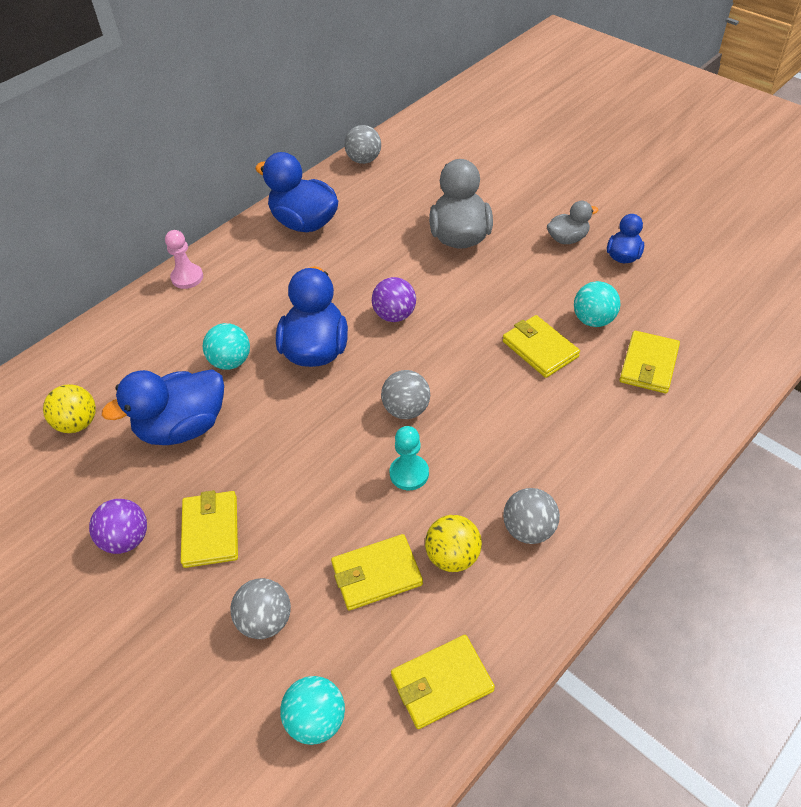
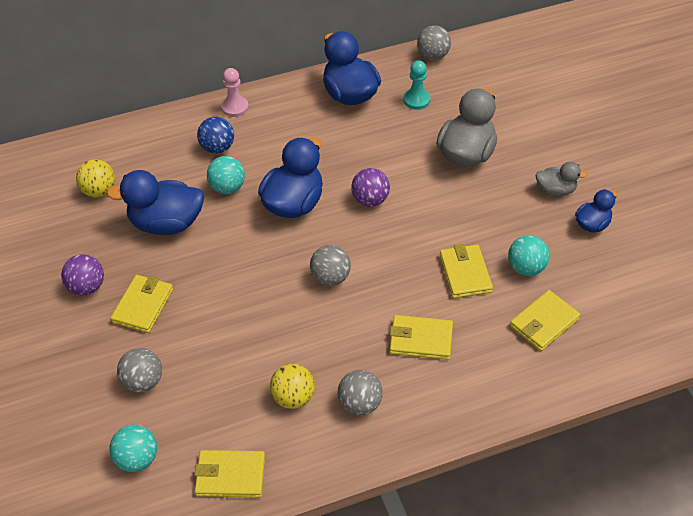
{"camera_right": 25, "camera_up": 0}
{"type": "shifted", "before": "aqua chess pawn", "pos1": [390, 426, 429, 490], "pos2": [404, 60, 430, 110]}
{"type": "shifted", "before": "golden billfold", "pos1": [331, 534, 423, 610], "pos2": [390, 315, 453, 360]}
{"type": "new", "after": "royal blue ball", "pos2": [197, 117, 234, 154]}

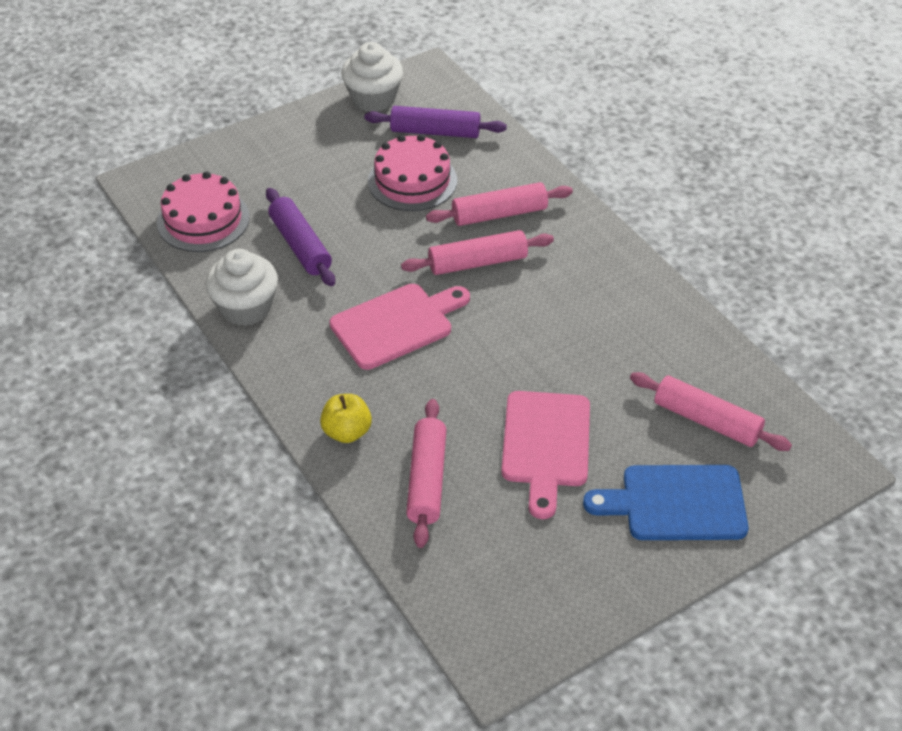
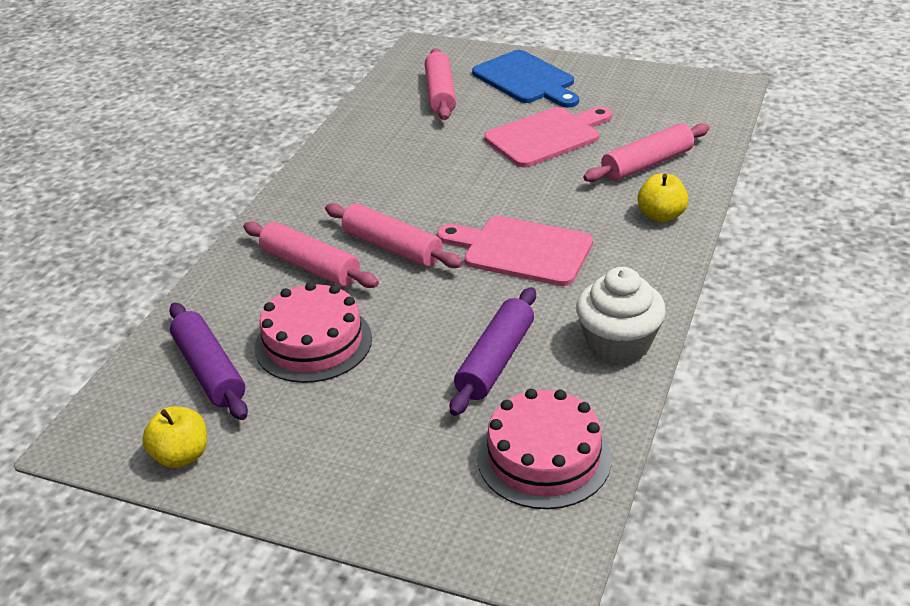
{"camera_right": -125, "camera_up": -10}
{"type": "swapped", "before": "pure white muffin", "after": "golden apple fruit", "pos1": [341, 42, 403, 112], "pos2": [142, 407, 207, 468]}

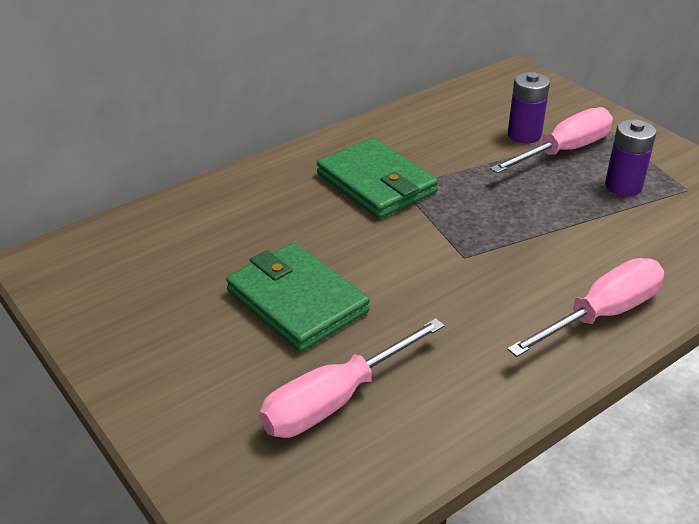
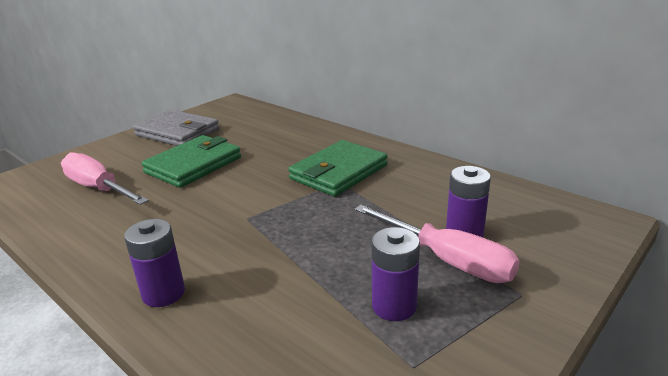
{"camera_right": 80, "camera_up": -10}
{"type": "swapped", "before": "rosy hand screwdriver", "after": "violet power cell", "pos1": [507, 258, 664, 357], "pos2": [124, 219, 185, 307]}
{"type": "new", "after": "gray billfold", "pos2": [133, 109, 219, 146]}

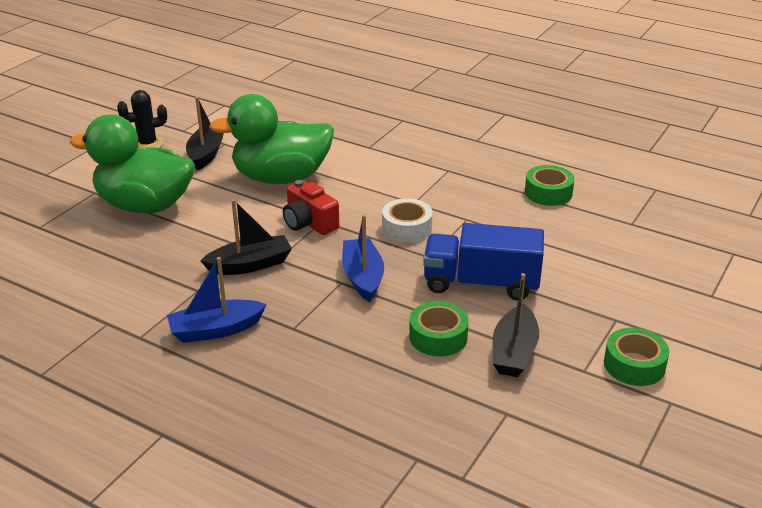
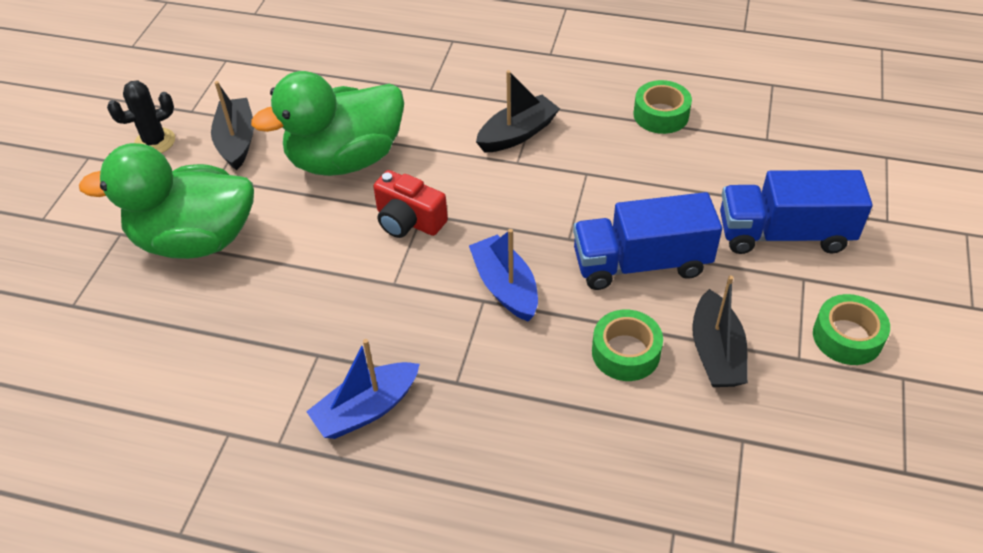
{"camera_right": -15, "camera_up": 15}
{"type": "gone", "before": "pure white sticky tape", "pos1": [382, 198, 433, 243]}
{"type": "shifted", "before": "black toy boat", "pos1": [200, 199, 292, 275], "pos2": [476, 70, 560, 153]}
{"type": "new", "after": "royal blue toy truck", "pos2": [720, 170, 872, 254]}

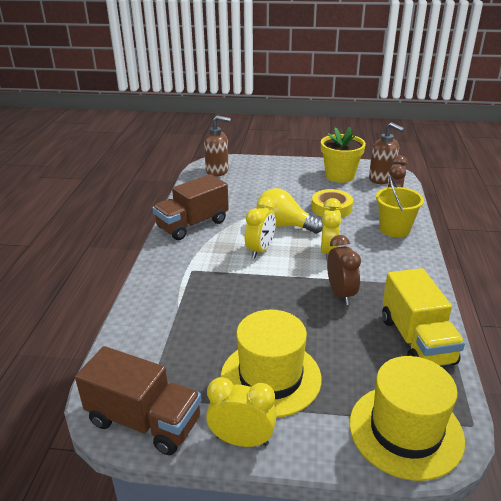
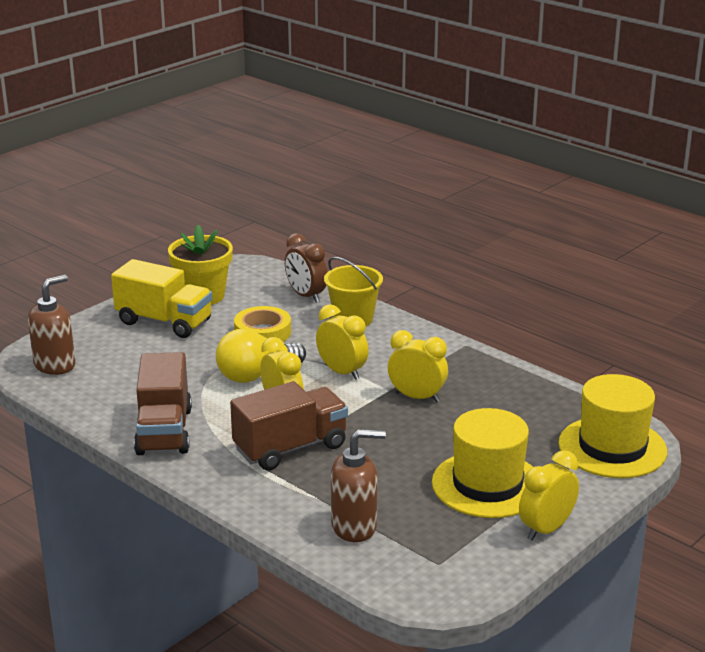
{"camera_right": -55, "camera_up": -5}
{"type": "shifted", "before": "brown pump bottle", "pos1": [369, 122, 404, 184], "pos2": [331, 429, 386, 542]}
{"type": "repainted", "before": "brown clock", "after": "golden clock", "pos1": [327, 235, 361, 305], "pos2": [388, 330, 448, 402]}
{"type": "shifted", "before": "golden toy truck", "pos1": [382, 268, 465, 366], "pos2": [111, 259, 212, 338]}
{"type": "shifted", "before": "brown toy truck", "pos1": [75, 346, 201, 455], "pos2": [230, 381, 348, 470]}

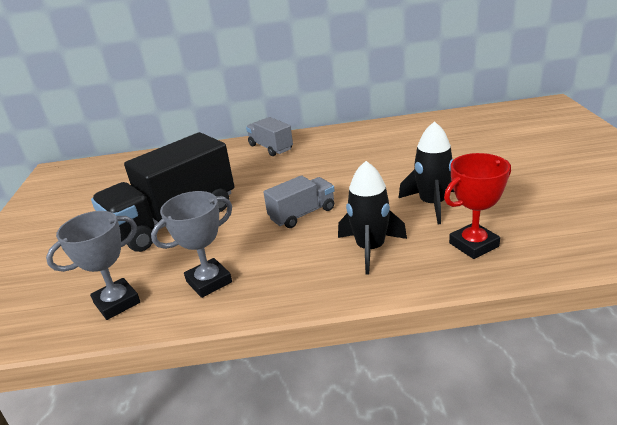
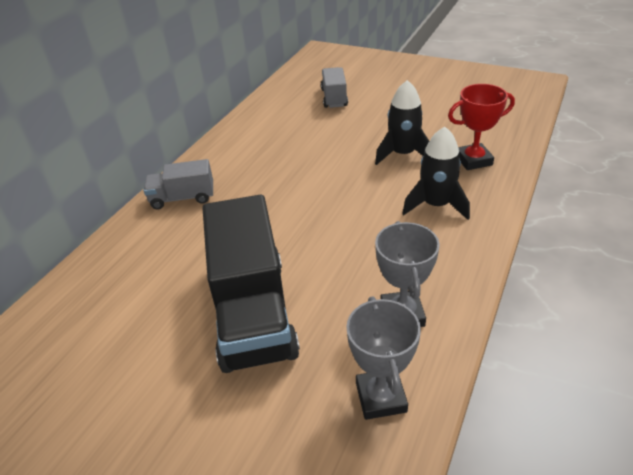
{"camera_right": -60, "camera_up": 10}
{"type": "rotated", "before": "red trophy", "pos1": [444, 153, 511, 259], "pos2": [448, 84, 515, 170], "turn": 75}
{"type": "shifted", "before": "gray toy truck", "pos1": [263, 175, 335, 228], "pos2": [321, 67, 348, 108]}

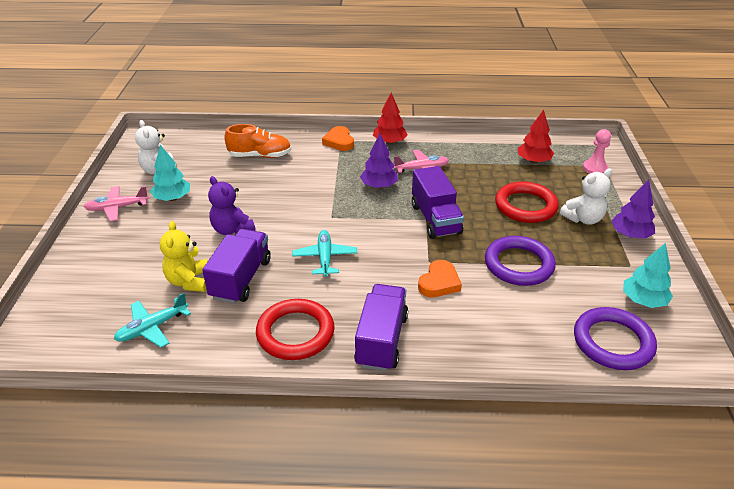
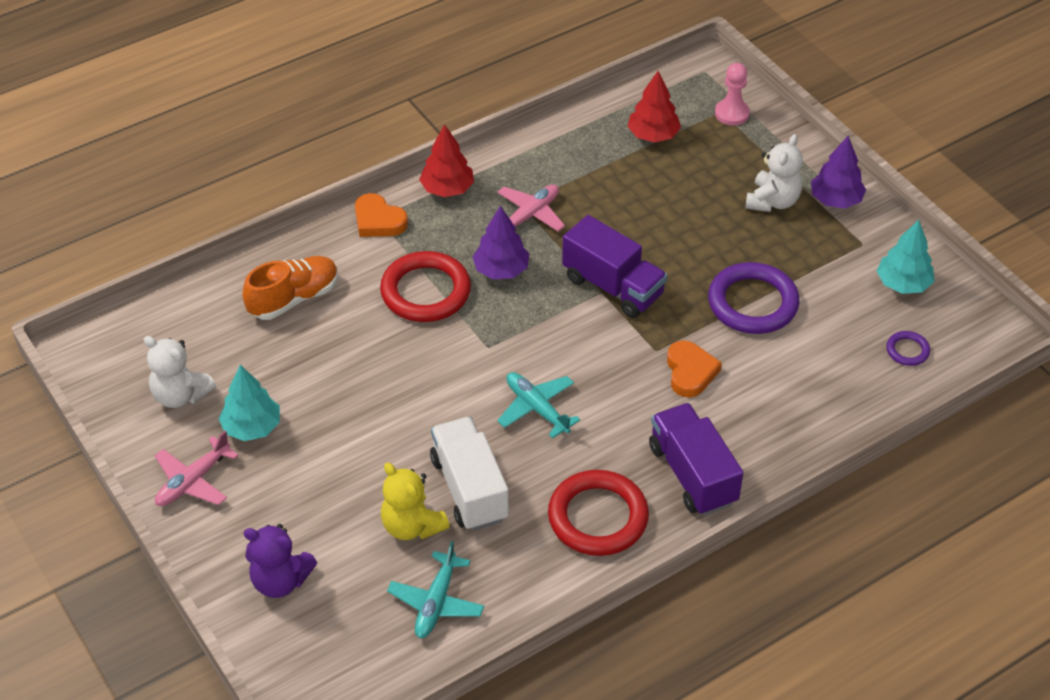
{"camera_right": -35, "camera_up": 10}
{"type": "shifted", "before": "violet teddy", "pos1": [208, 176, 255, 235], "pos2": [243, 524, 317, 598]}
{"type": "shifted", "before": "red torus", "pos1": [495, 182, 559, 223], "pos2": [380, 251, 471, 322]}
{"type": "repainted", "before": "violet toy truck", "after": "pure white toy truck", "pos1": [202, 229, 271, 304], "pos2": [430, 417, 509, 531]}
{"type": "scaled", "before": "violet torus", "pos1": [574, 307, 657, 370], "pos2": [886, 331, 930, 366], "scale": 0.47}

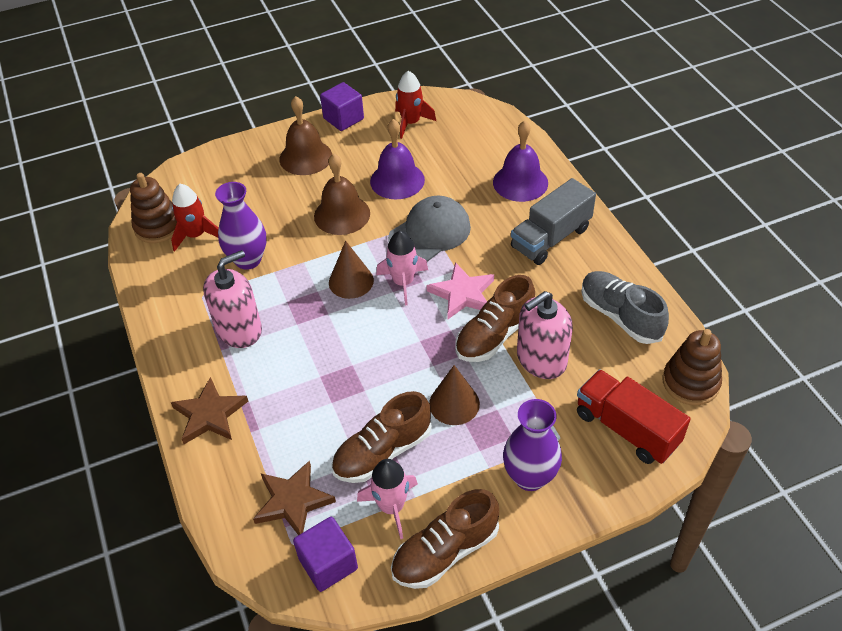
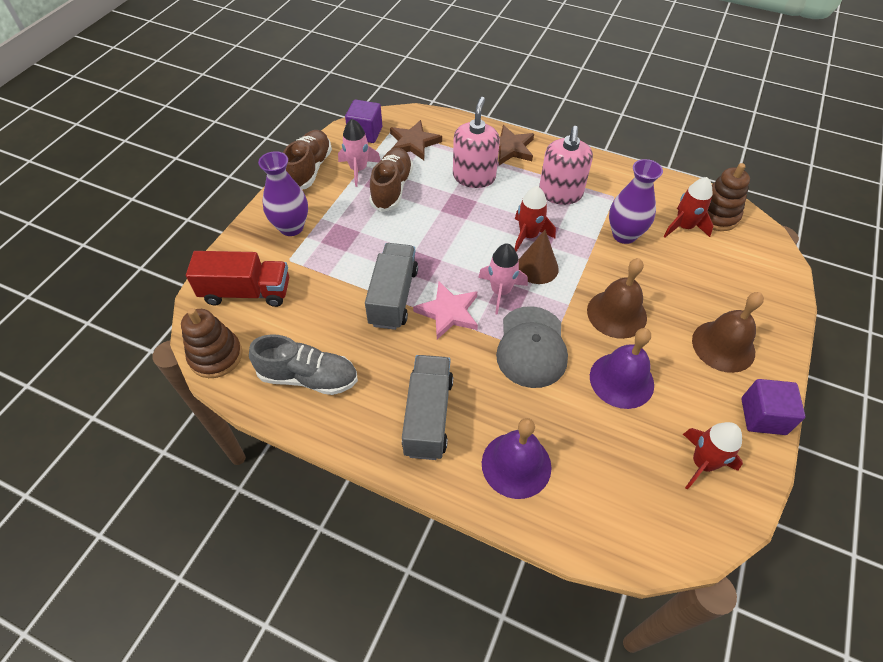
{"camera_right": 135, "camera_up": 5}
{"type": "swapped", "before": "brown shoe", "after": "gray toy truck", "pos1": [456, 275, 535, 362], "pos2": [365, 243, 418, 330]}
{"type": "shifted", "before": "rosy pump bottle", "pos1": [517, 291, 573, 379], "pos2": [453, 97, 500, 188]}
{"type": "gone", "before": "brown solid cone", "pos1": [429, 365, 480, 425]}
{"type": "new", "after": "red spaceship", "pos2": [515, 186, 556, 252]}

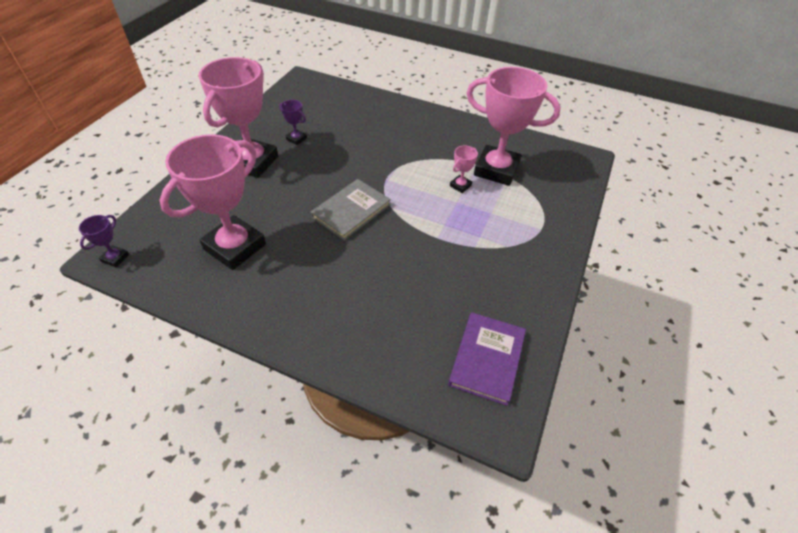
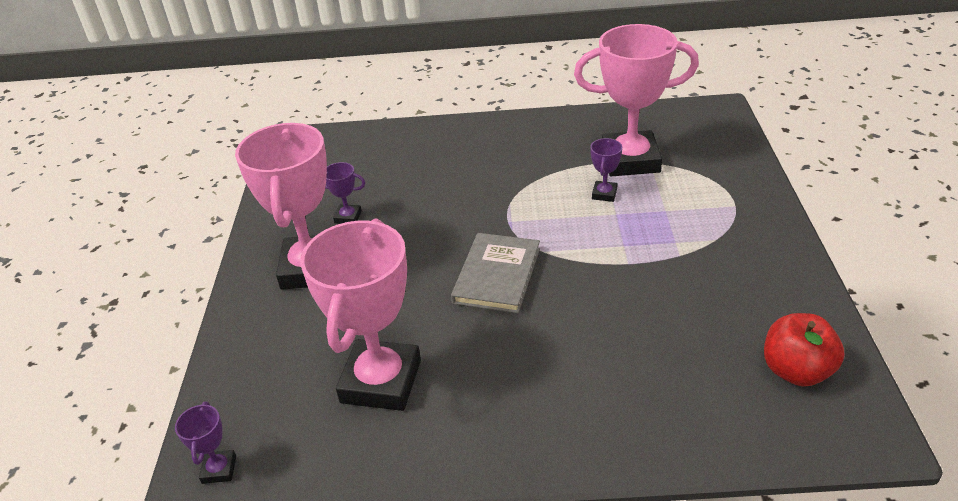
{"camera_right": -20, "camera_up": -10}
{"type": "repainted", "before": "rosy trophy", "after": "violet trophy", "pos1": [450, 146, 478, 193], "pos2": [590, 138, 622, 202]}
{"type": "swapped", "before": "violet hardcover", "after": "red apple fruit", "pos1": [448, 312, 526, 406], "pos2": [764, 313, 845, 386]}

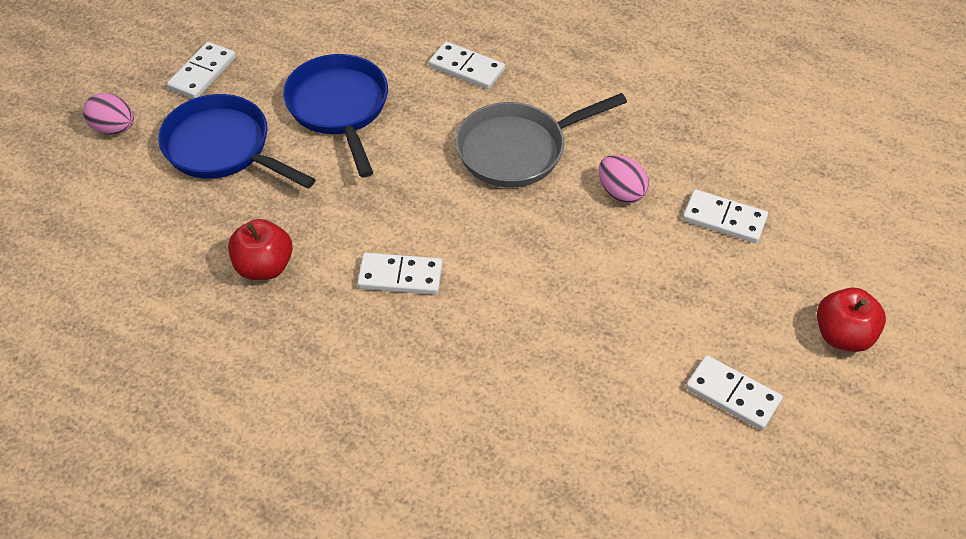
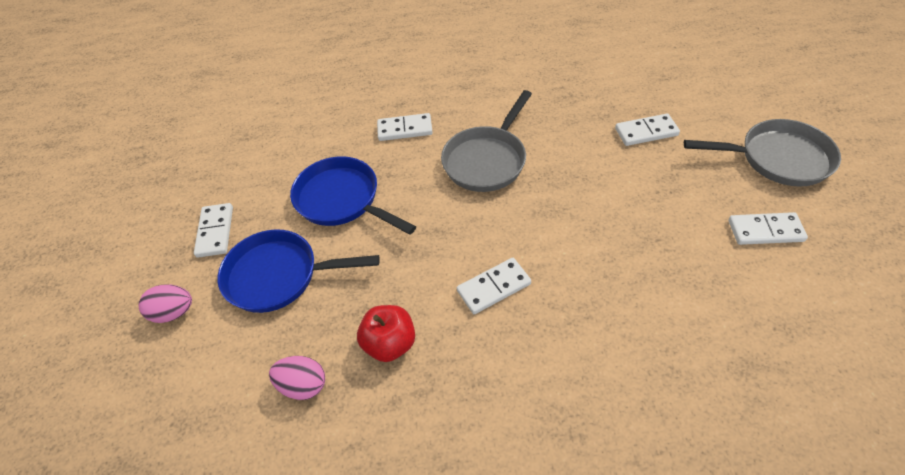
{"camera_right": -30, "camera_up": 0}
{"type": "shifted", "before": "rosy egg", "pos1": [599, 155, 649, 203], "pos2": [269, 356, 325, 400]}
{"type": "swapped", "before": "red apple fruit", "after": "gray pan", "pos1": [817, 287, 886, 352], "pos2": [684, 119, 841, 187]}

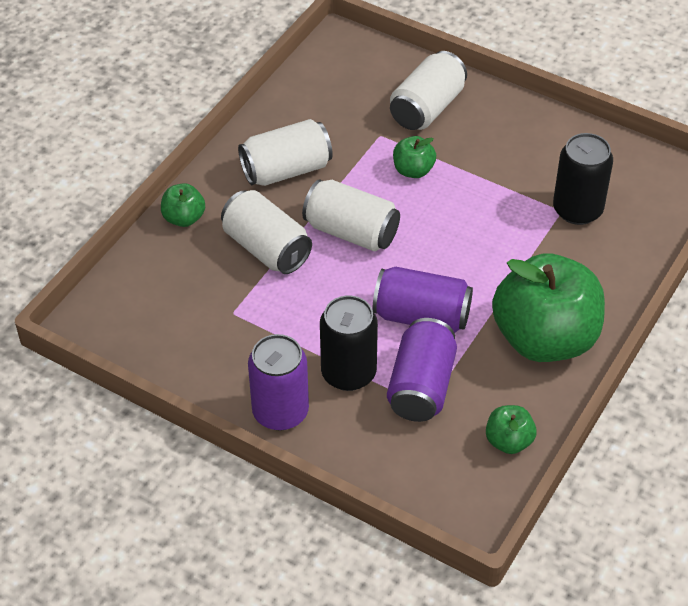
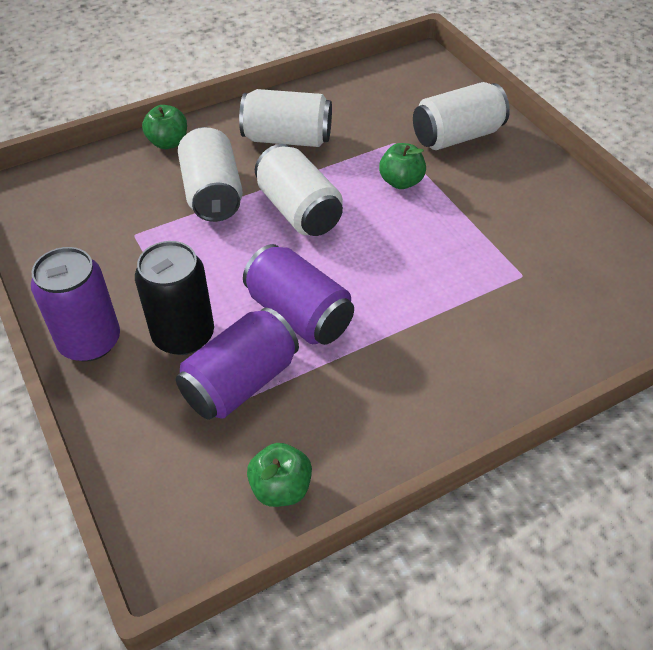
{"camera_right": 30, "camera_up": 0}
{"type": "gone", "before": "black tin", "pos1": [553, 133, 613, 225]}
{"type": "gone", "before": "emerald apple fruit", "pos1": [492, 253, 605, 362]}

